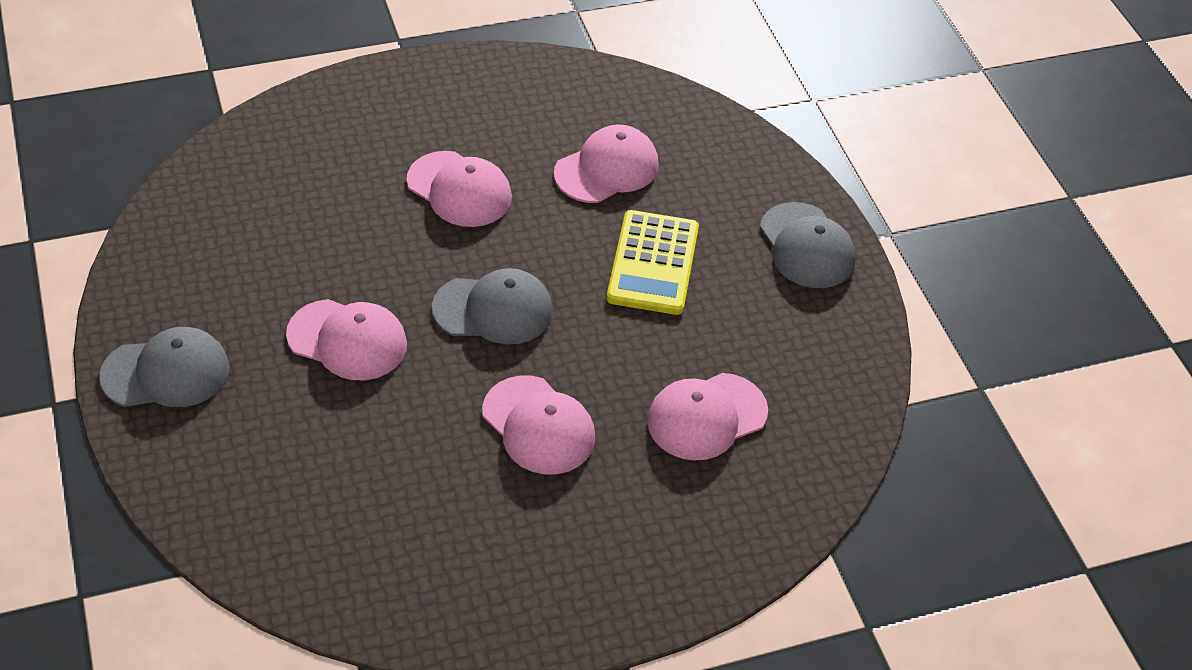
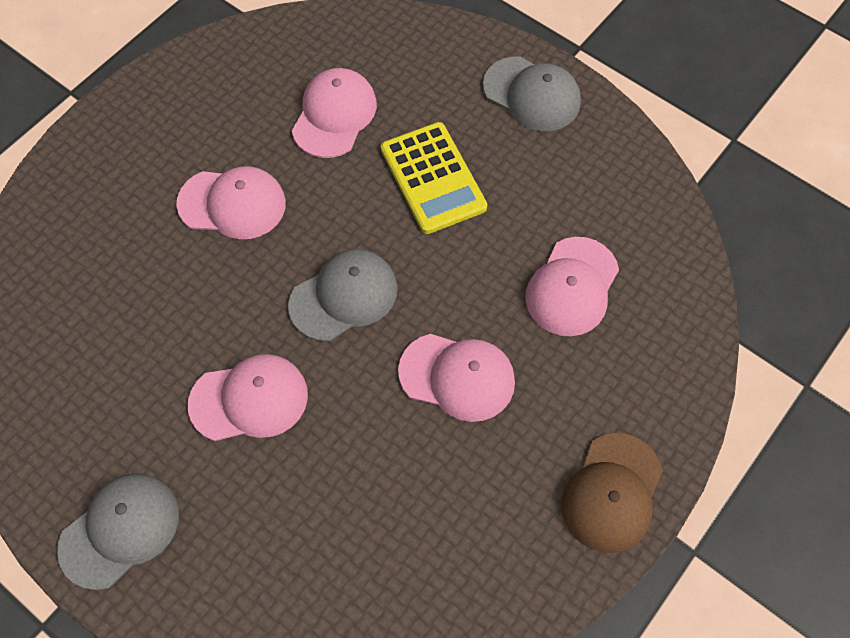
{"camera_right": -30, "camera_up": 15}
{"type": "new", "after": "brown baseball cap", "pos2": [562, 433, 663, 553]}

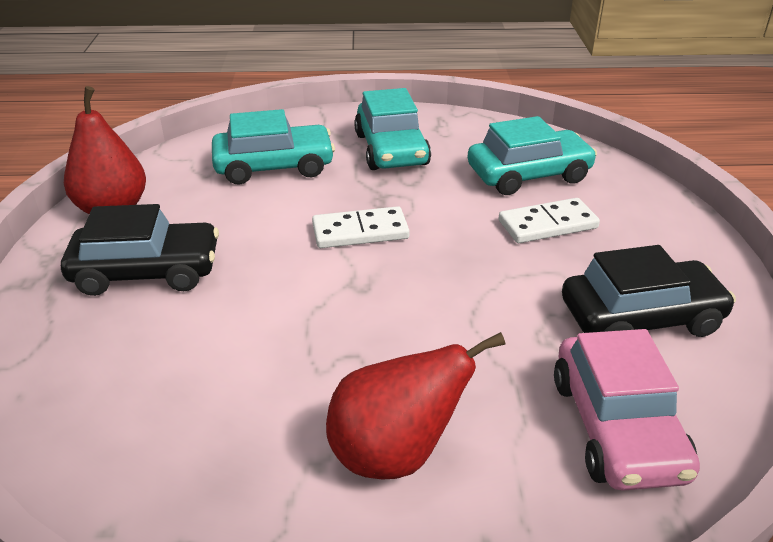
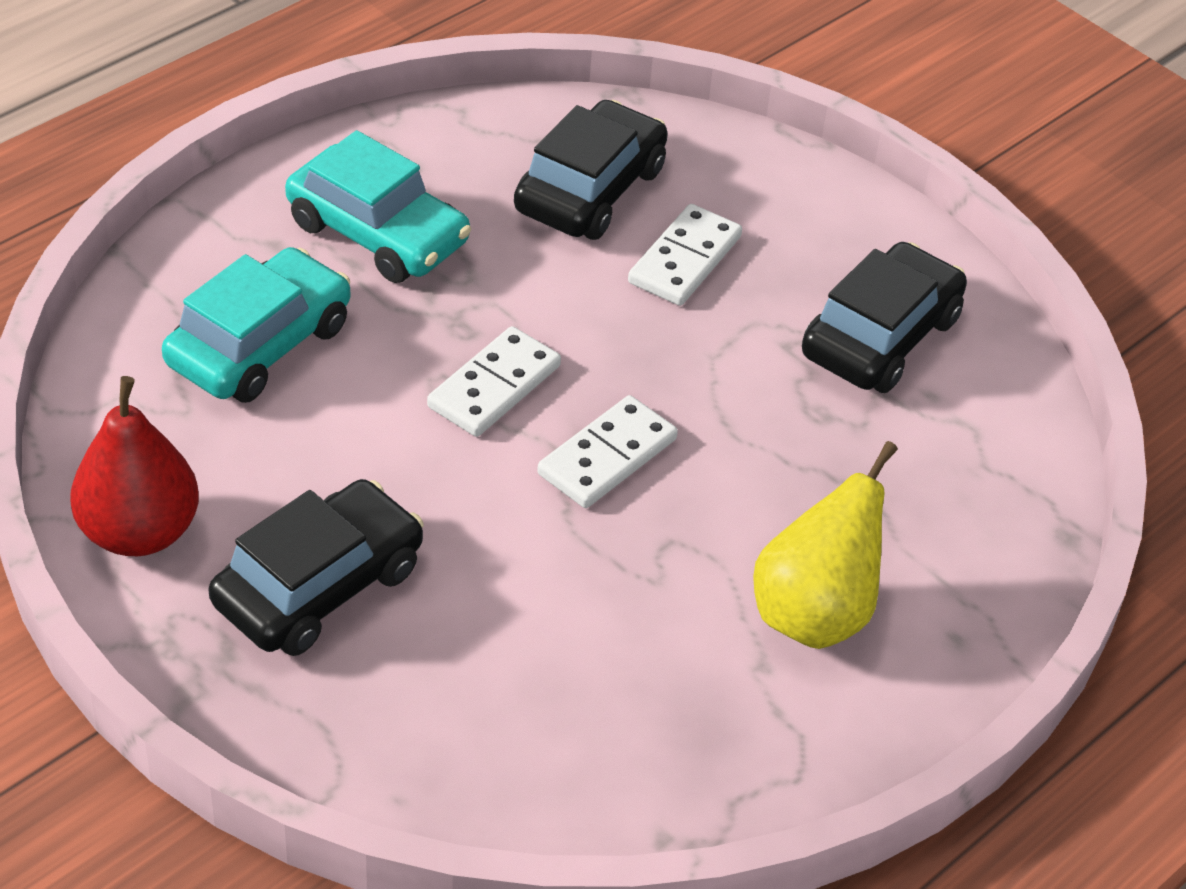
{"camera_right": -45, "camera_up": 10}
{"type": "repainted", "before": "aqua toy car", "after": "black toy car", "pos1": [468, 116, 597, 195], "pos2": [514, 100, 668, 240]}
{"type": "gone", "before": "rosy toy car", "pos1": [554, 329, 700, 491]}
{"type": "repainted", "before": "red toy pear", "after": "golden toy pear", "pos1": [326, 332, 506, 479], "pos2": [753, 441, 898, 649]}
{"type": "new", "after": "pure white domino piece", "pos2": [537, 395, 678, 508]}

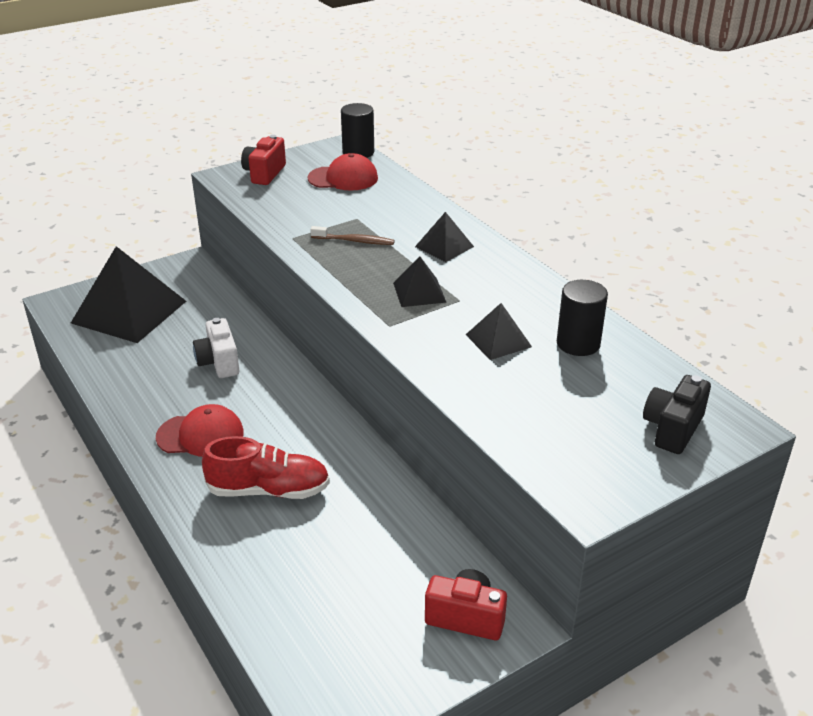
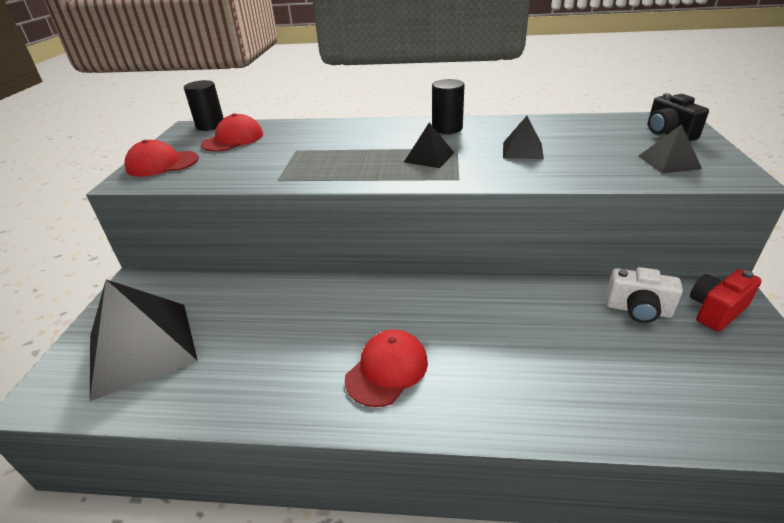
{"camera_right": -50, "camera_up": 0}
{"type": "swapped", "before": "red camera", "after": "red baseball cap", "pos1": [241, 135, 286, 185], "pos2": [124, 140, 199, 177]}
{"type": "shifted", "before": "black solid pyramid", "pos1": [415, 212, 474, 262], "pos2": [639, 124, 702, 173]}
{"type": "gone", "before": "brown toothbrush", "pos1": [310, 226, 395, 245]}
{"type": "shifted", "before": "black cylinder shape", "pos1": [557, 280, 608, 356], "pos2": [432, 79, 465, 134]}
{"type": "shifted", "before": "pure white camera", "pos1": [193, 318, 240, 378], "pos2": [606, 267, 683, 323]}
{"type": "gone", "before": "red shoe", "pos1": [202, 436, 330, 499]}

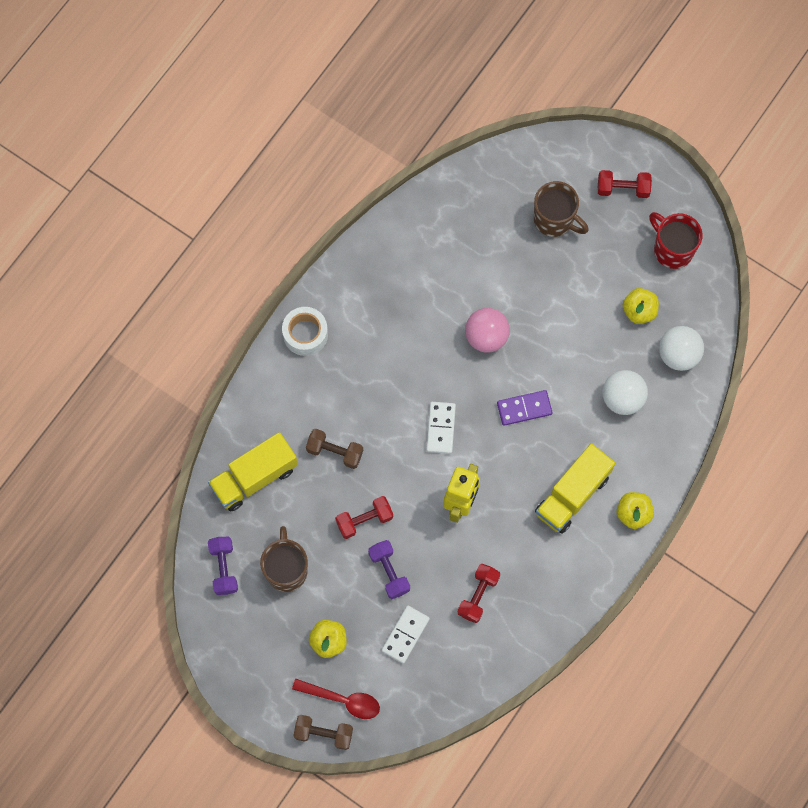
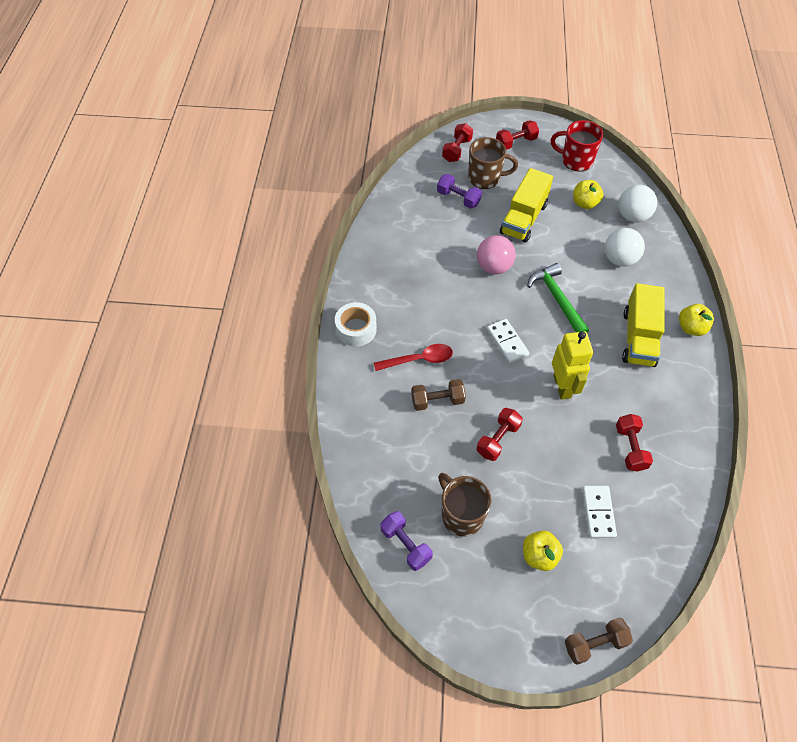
{"camera_right": -30, "camera_up": -15}
{"type": "swapped", "before": "violet domino piece", "after": "emerald claw hammer", "pos1": [497, 390, 553, 426], "pos2": [527, 263, 589, 333]}
{"type": "shifted", "before": "golden toy truck", "pos1": [208, 432, 298, 512], "pos2": [500, 168, 553, 243]}
{"type": "shifted", "before": "violet free weight", "pos1": [368, 540, 410, 599], "pos2": [437, 174, 482, 209]}
{"type": "shifted", "before": "red tablespoon", "pos1": [292, 679, 380, 719], "pos2": [374, 344, 453, 371]}
{"type": "new", "after": "red free weight", "pos2": [442, 123, 473, 162]}

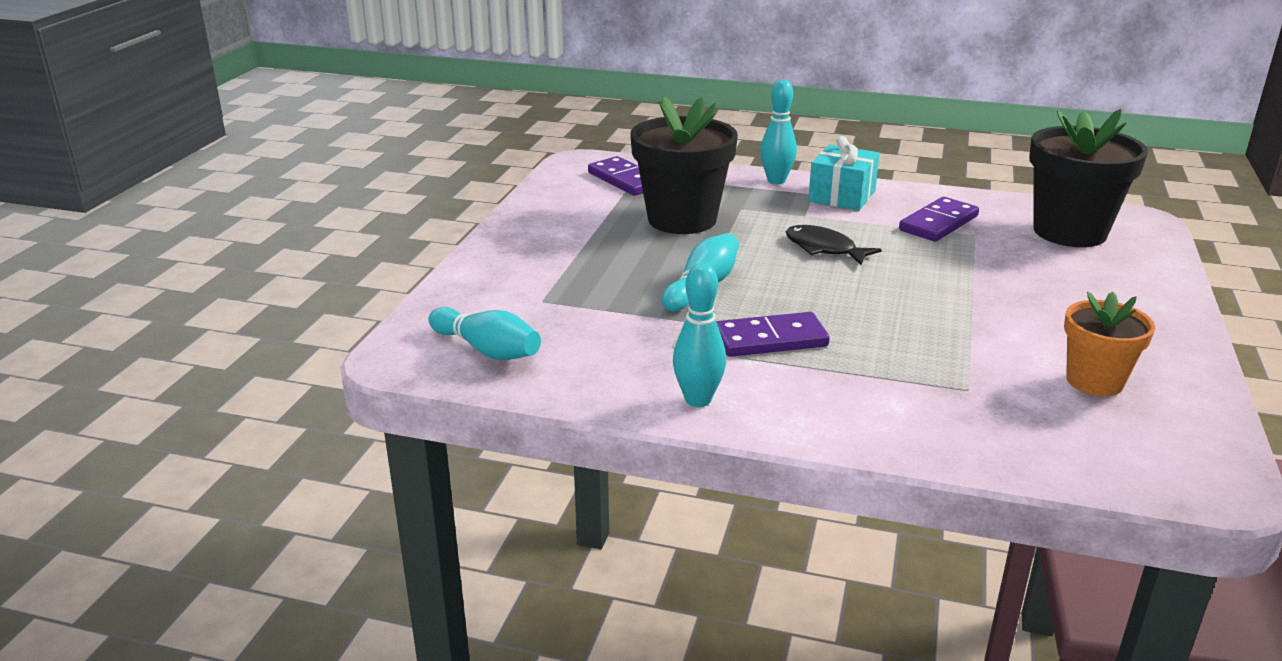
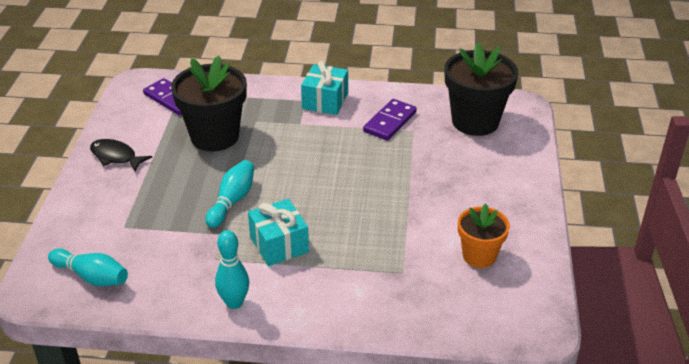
{"camera_right": -10, "camera_up": 10}
{"type": "gone", "before": "aqua tenpin", "pos1": [760, 79, 797, 184]}
{"type": "shifted", "before": "black fish figure", "pos1": [786, 225, 882, 265], "pos2": [90, 139, 152, 171]}
{"type": "swapped", "before": "violet domino piece", "after": "aqua present", "pos1": [716, 312, 830, 357], "pos2": [248, 199, 309, 266]}

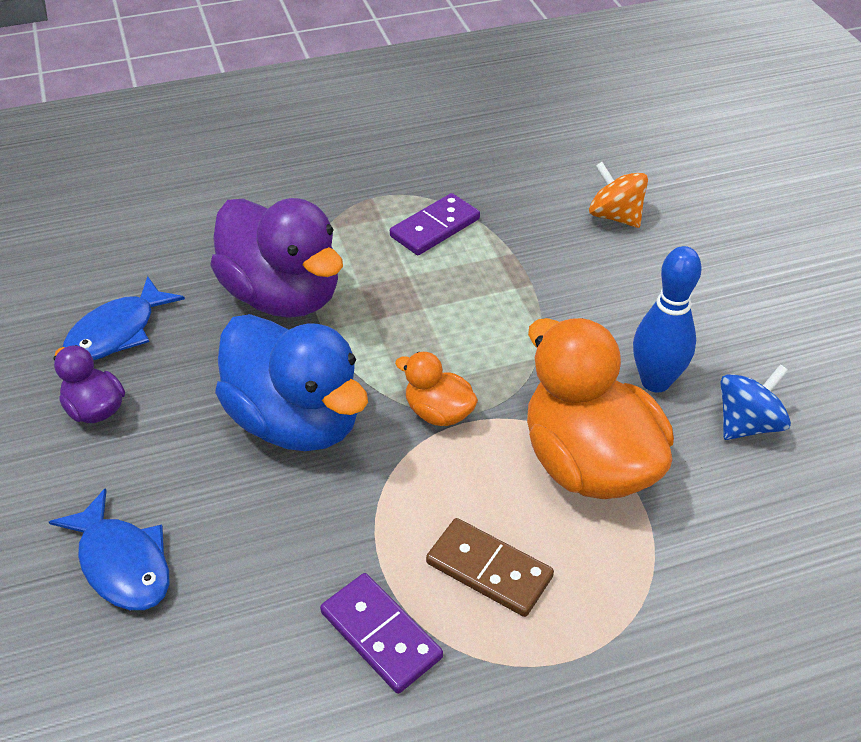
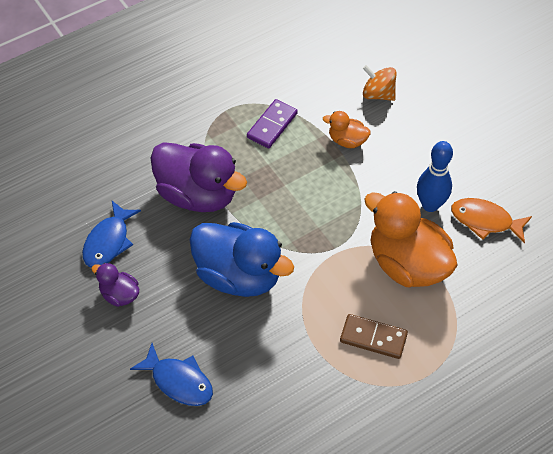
{"camera_right": -15, "camera_up": 10}
{"type": "shifted", "before": "orange-coloured toy duck", "pos1": [395, 352, 478, 426], "pos2": [323, 111, 371, 148]}
{"type": "swapped", "before": "royal blue whirligig", "after": "orange-coloured fish figure", "pos1": [721, 364, 791, 440], "pos2": [451, 198, 532, 243]}
{"type": "gone", "before": "violet domino piece", "pos1": [320, 573, 443, 694]}

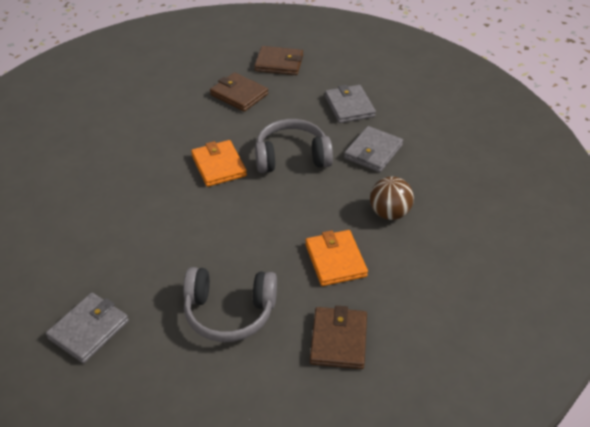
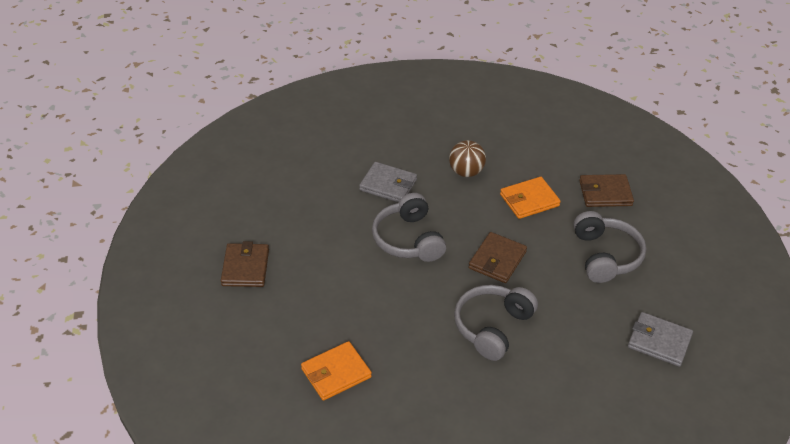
{"camera_right": -100, "camera_up": 0}
{"type": "shifted", "before": "brown billfold", "pos1": [210, 72, 268, 112], "pos2": [469, 232, 527, 283]}
{"type": "gone", "before": "gray billfold", "pos1": [325, 85, 376, 123]}
{"type": "shifted", "before": "orange-coloured billfold", "pos1": [191, 140, 247, 187], "pos2": [301, 341, 372, 401]}
{"type": "new", "after": "gray over-ear headphones", "pos2": [454, 285, 538, 361]}

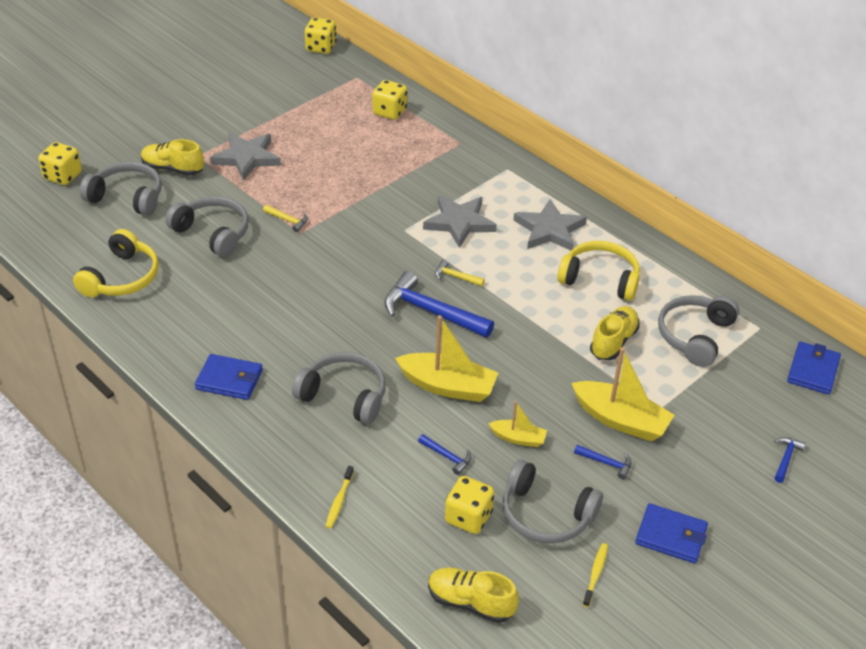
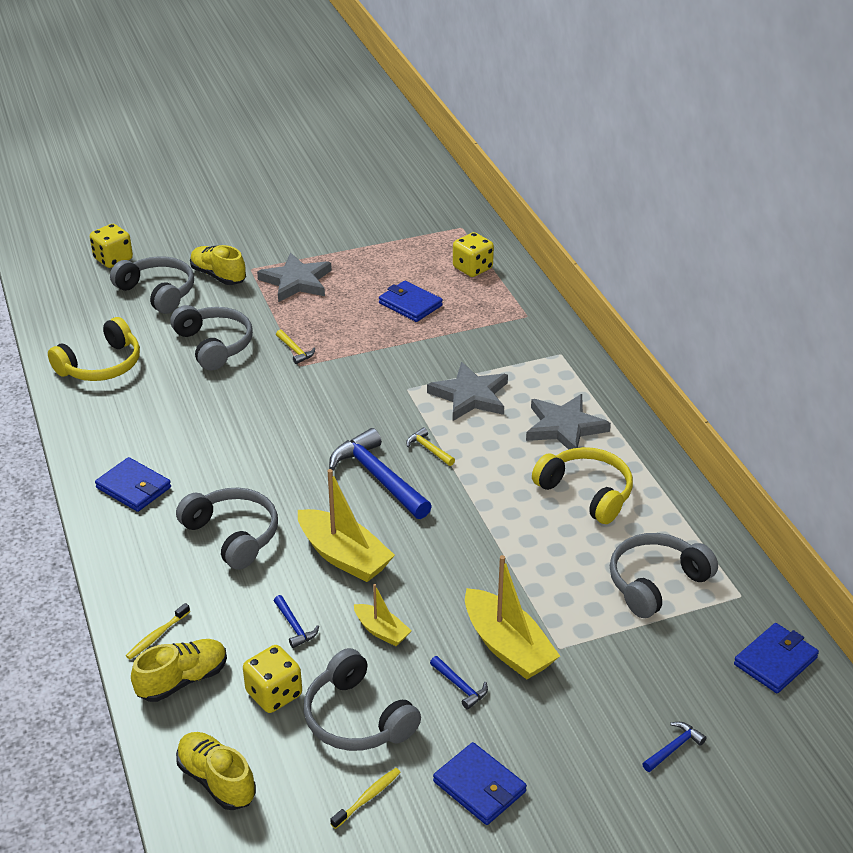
{"camera_right": 25, "camera_up": -5}
{"type": "gone", "before": "golden dice", "pos1": [305, 18, 336, 54]}
{"type": "shifted", "before": "golden shoe", "pos1": [590, 306, 640, 360], "pos2": [131, 639, 227, 702]}
{"type": "new", "after": "royal blue billfold", "pos2": [379, 281, 443, 322]}

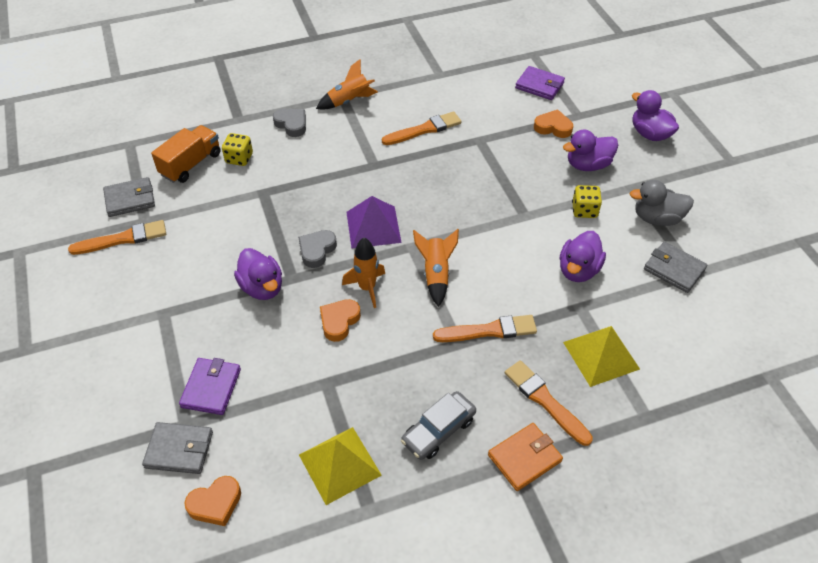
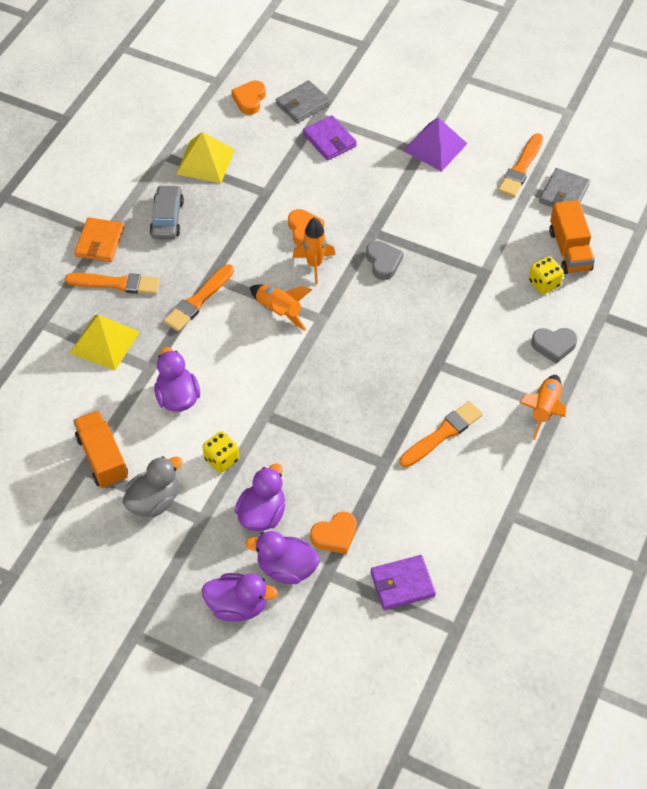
{"camera_right": 135, "camera_up": 5}
{"type": "rotated", "before": "orange-coloured paint brush", "pos1": [382, 112, 462, 145], "pos2": [399, 401, 483, 467], "turn": -150}
{"type": "shifted", "before": "violet solid pyramid", "pos1": [346, 196, 402, 248], "pos2": [403, 117, 468, 172]}
{"type": "swapped", "before": "gray billfold", "after": "orange-coloured toy truck", "pos1": [644, 242, 707, 293], "pos2": [73, 410, 128, 488]}
{"type": "shifted", "before": "violet toy duck", "pos1": [234, 248, 282, 300], "pos2": [245, 531, 320, 584]}

